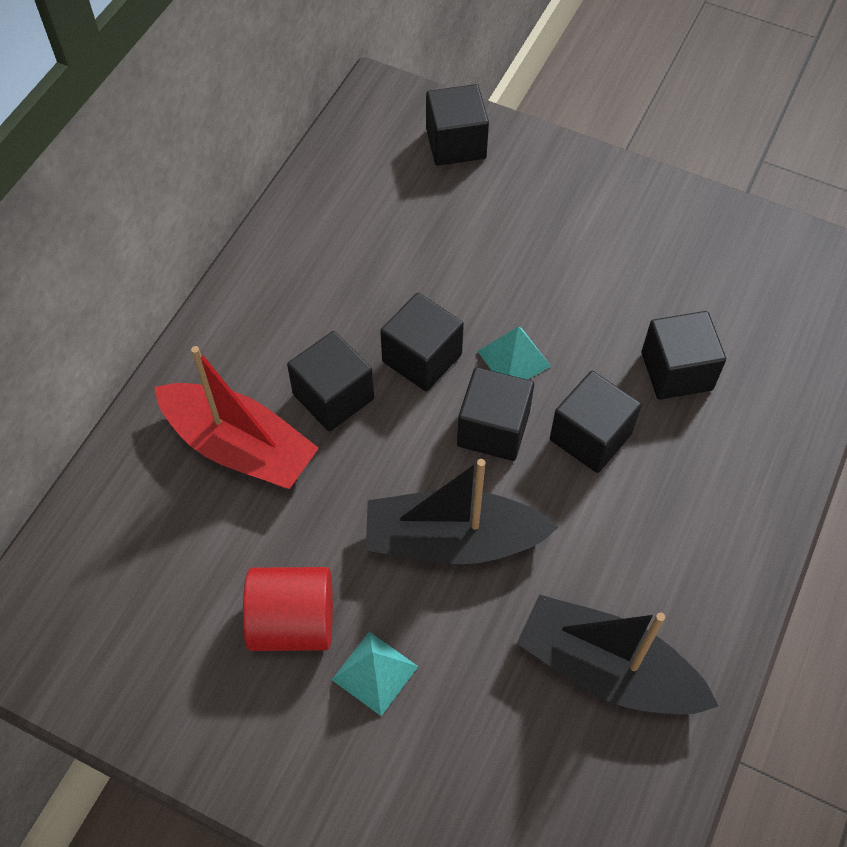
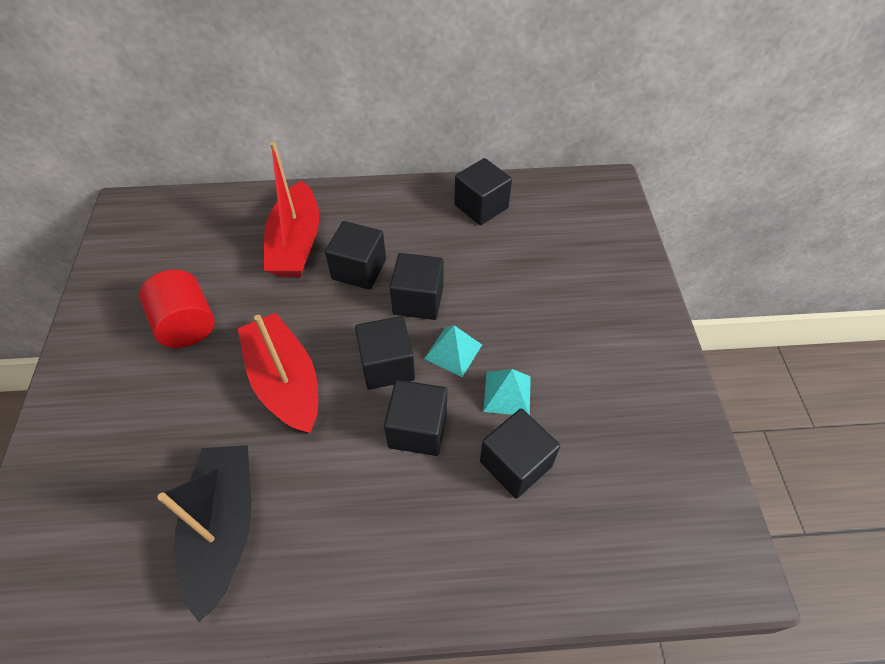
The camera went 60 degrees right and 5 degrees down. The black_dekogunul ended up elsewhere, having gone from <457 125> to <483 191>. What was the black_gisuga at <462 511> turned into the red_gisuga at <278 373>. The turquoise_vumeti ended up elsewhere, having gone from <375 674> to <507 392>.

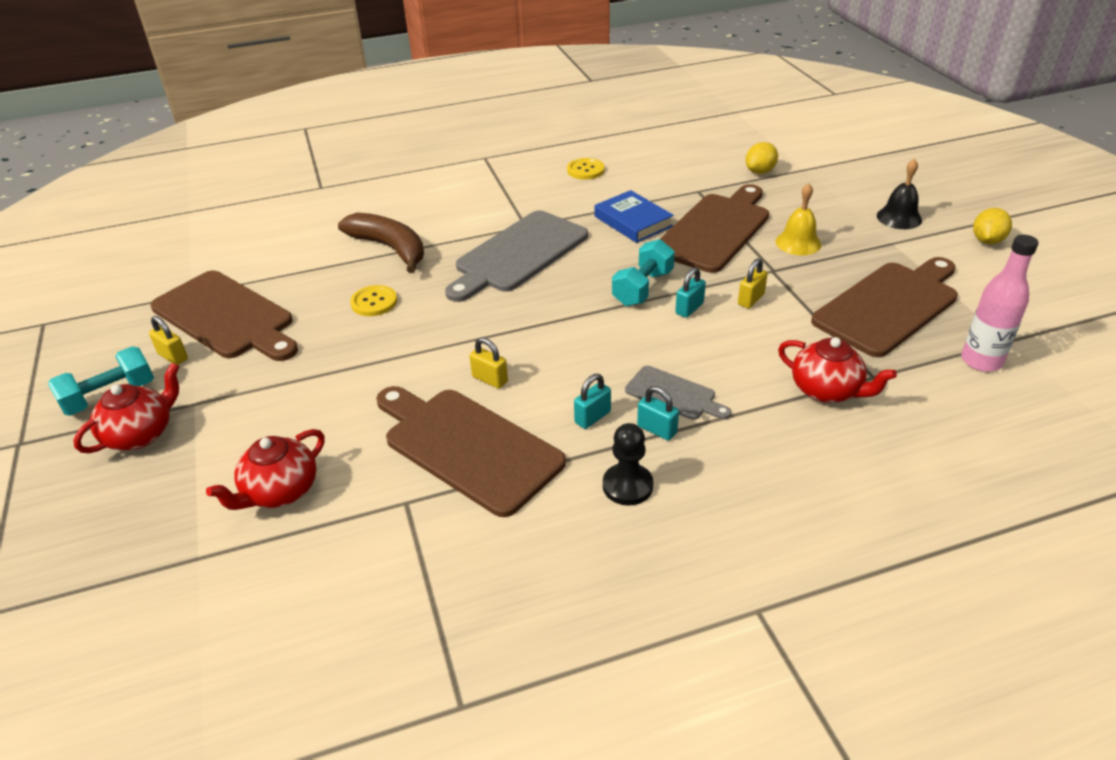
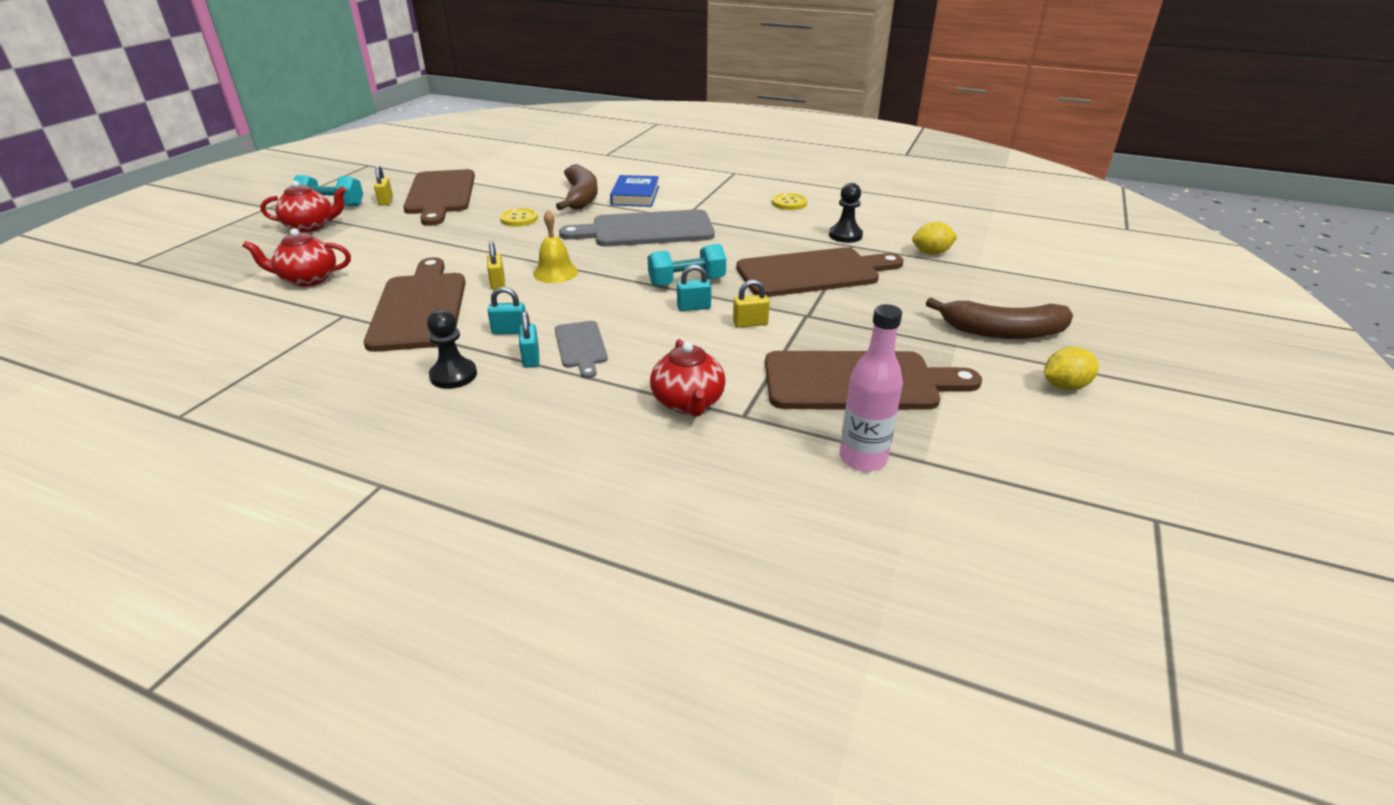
The camera went 40 degrees right and 5 degrees down. Where the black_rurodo stood at <899 194>, the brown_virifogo came to stand at <999 318>. The yellow_rurodo ended up elsewhere, having gone from <798 219> to <555 246>. The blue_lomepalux ended up elsewhere, having gone from <634 216> to <634 191>. The second view gained the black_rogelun at <846 213>.

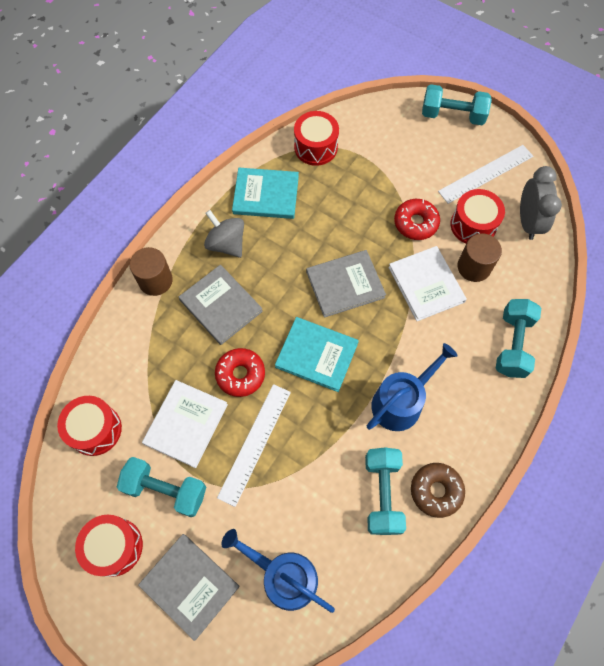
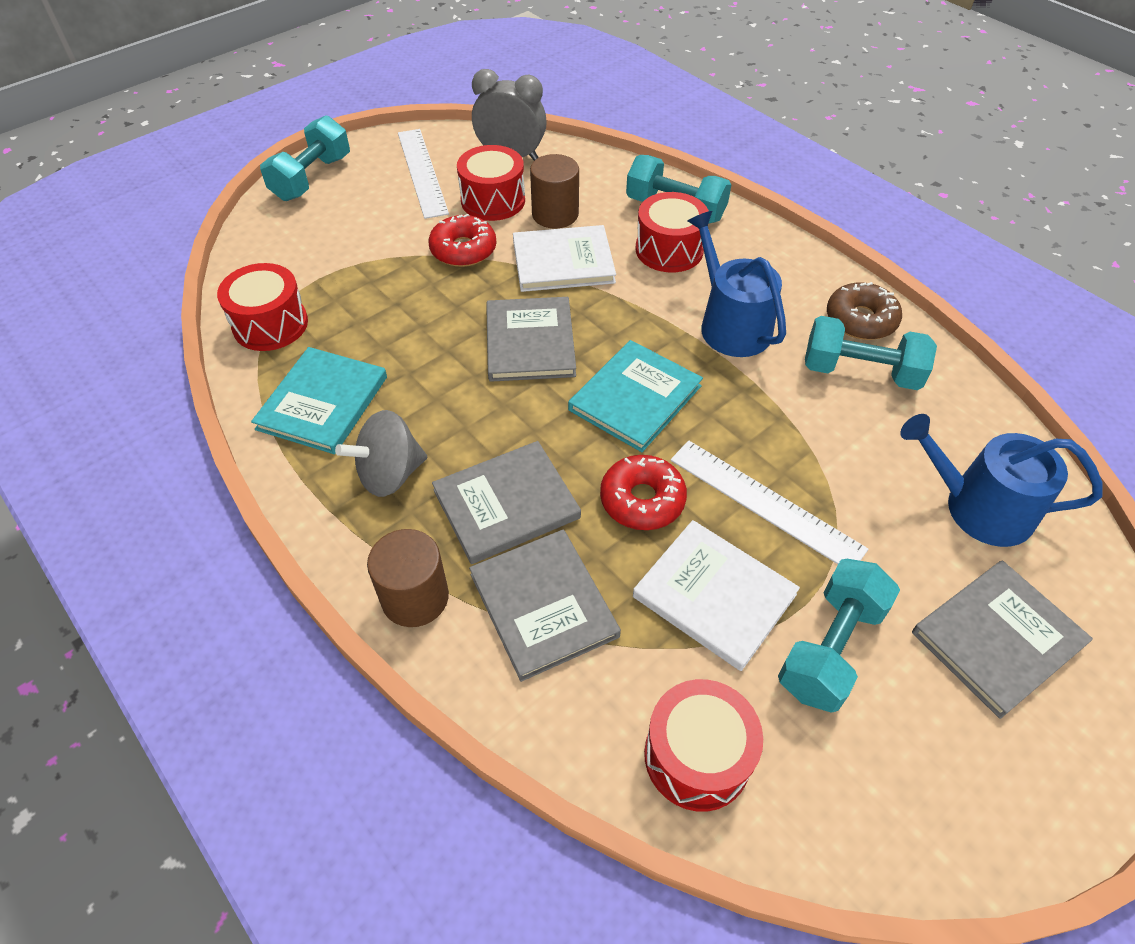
The camera went 75 degrees left and 15 degrees down. The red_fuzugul ended up elsewhere, having gone from <109 546> to <672 232>. The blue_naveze at <278 571> ended up facing another way, 60 degrees clockwise from before. The second view gained the grey_lomepalux at <545 606>.

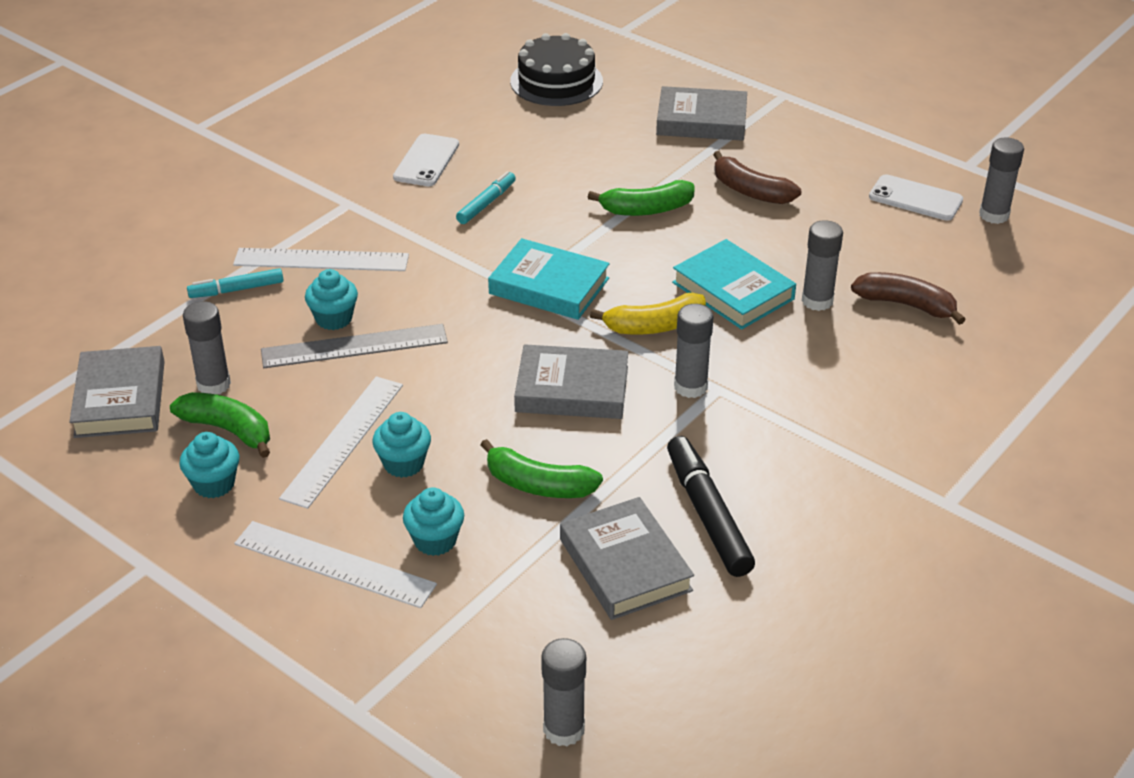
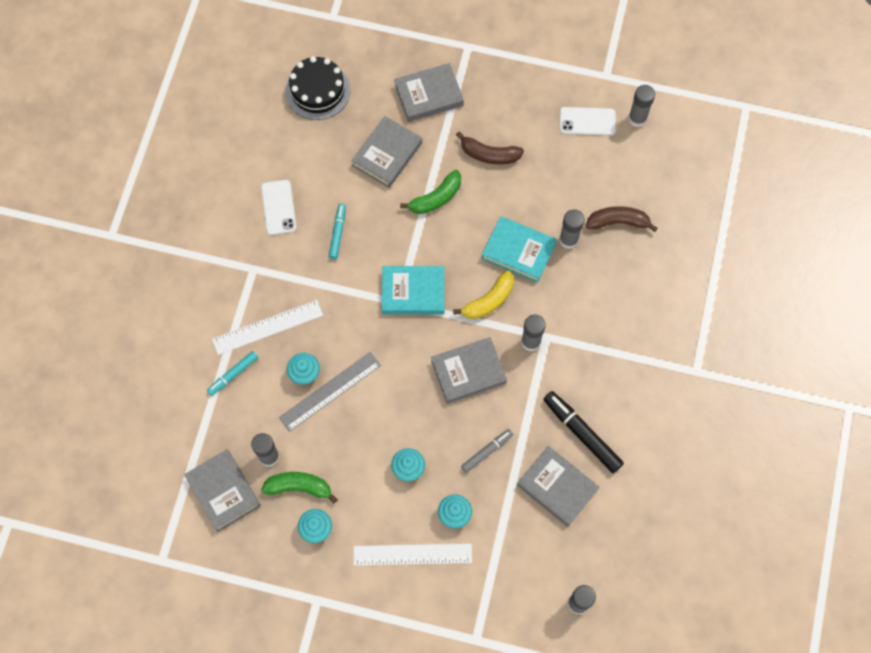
The camera went 25 degrees left and 30 degrees up. The second view lost the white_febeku at <341 442>. Where the green_virifogo stood at <541 468>, the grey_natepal came to stand at <487 451>. The second view gained the grey_lomepalux at <387 152>.

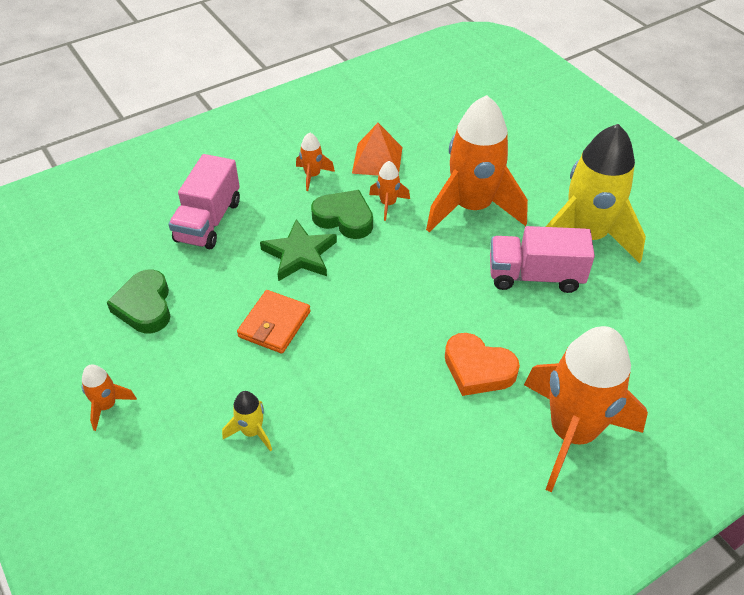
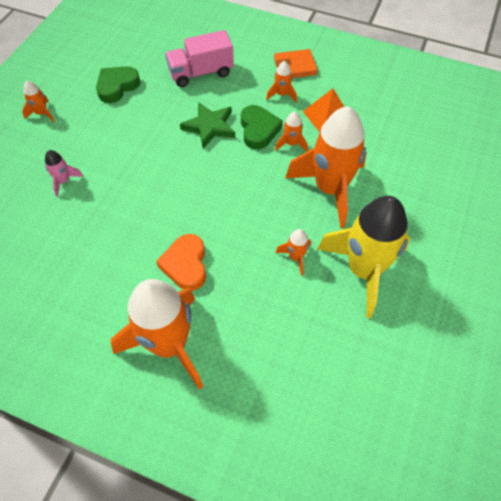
The camera went 55 degrees right and 10 degrees up. Where the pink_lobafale stood at <542 259>, the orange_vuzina came to stand at <293 252>. The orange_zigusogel ended up elsewhere, having gone from <274 321> to <296 63>. What was the yellow_vuzina at <247 421> turned into the pink_vuzina at <64 173>.

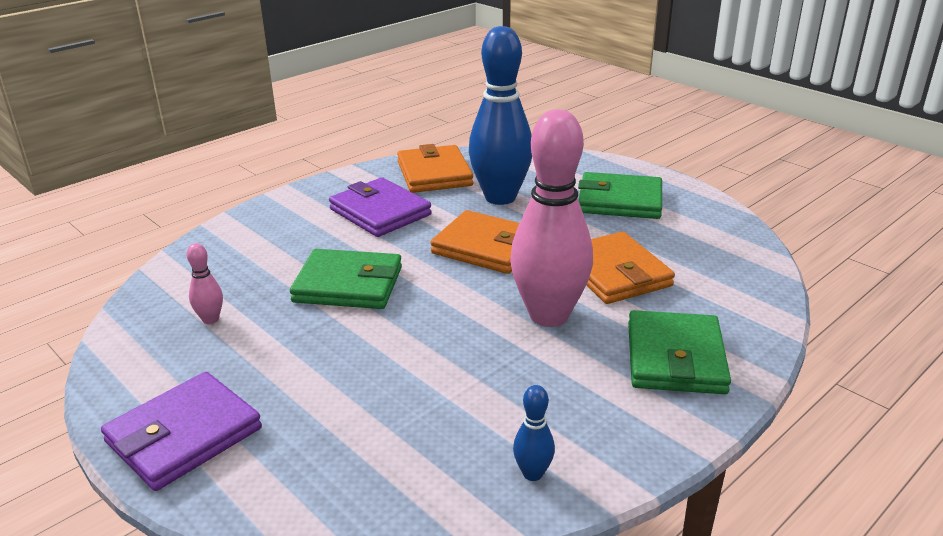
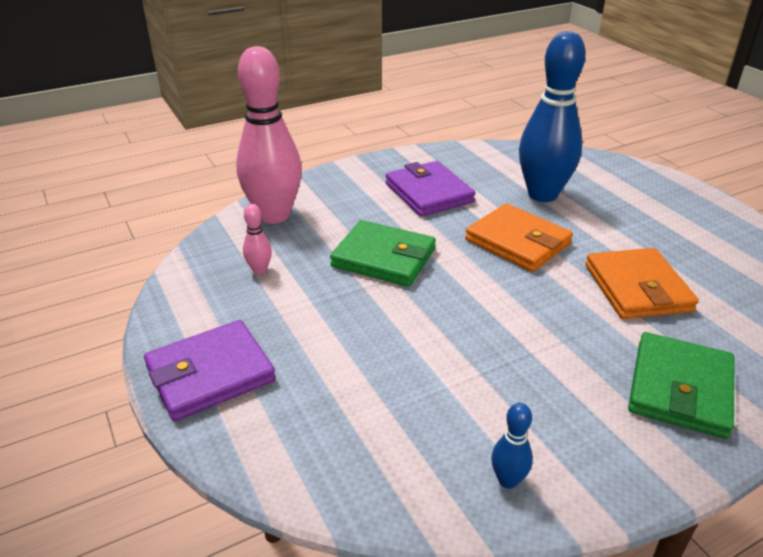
The camera went 15 degrees right and 5 degrees up. The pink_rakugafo ended up elsewhere, having gone from <551 218> to <269 135>. The second view lost the orange_zigusogel at <435 168>. The second view lost the green_zigusogel at <620 195>.

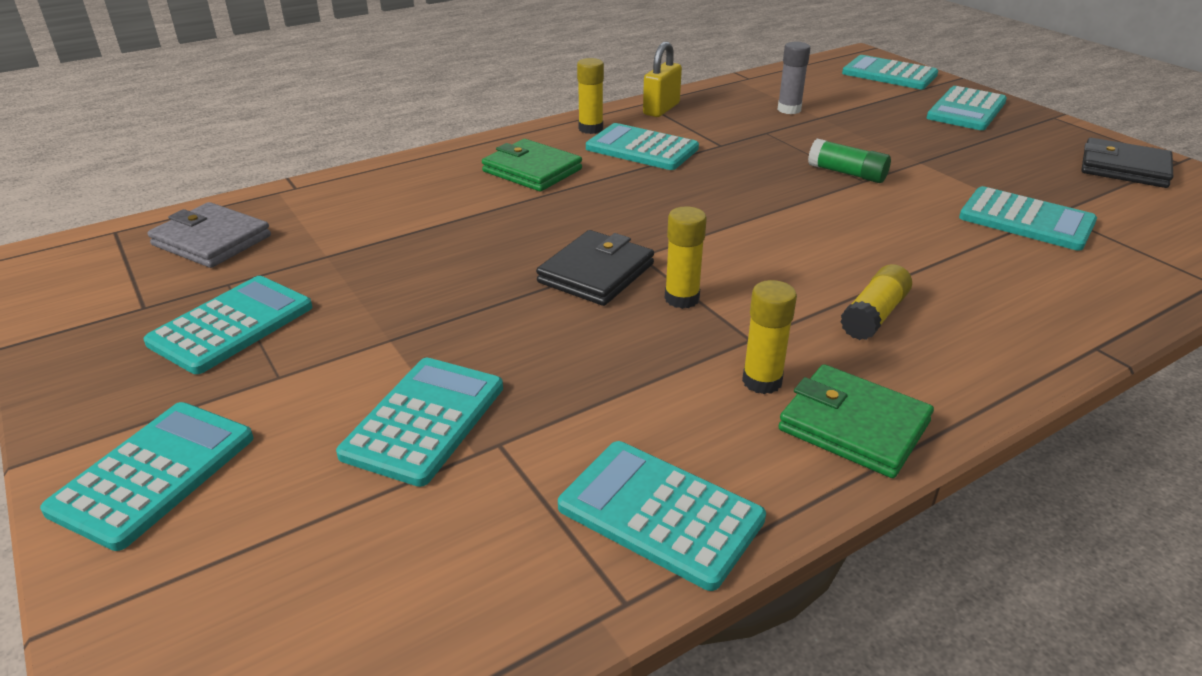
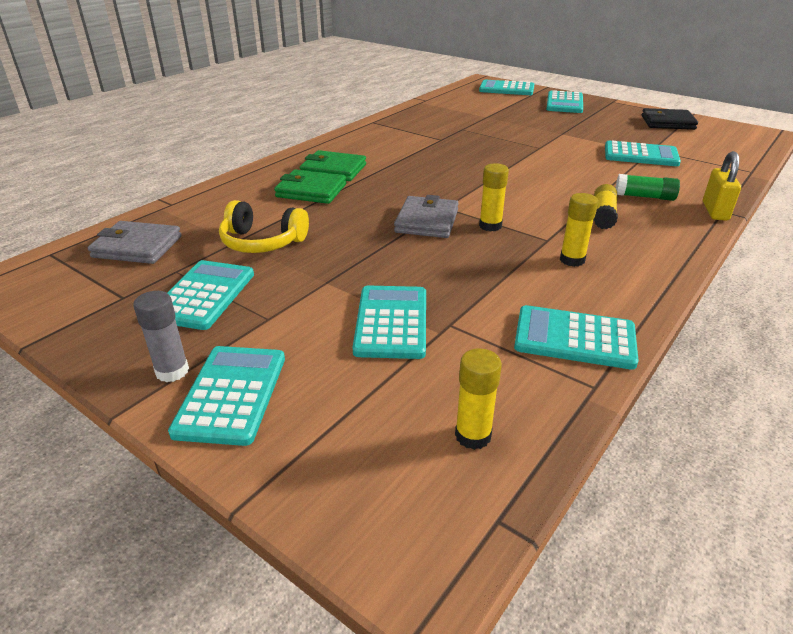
The camera went 20 degrees left and 0 degrees up. The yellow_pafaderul ended up elsewhere, having gone from <662 79> to <722 186>. The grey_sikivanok ended up elsewhere, having gone from <793 78> to <161 336>. The yellow_sikivanok ended up elsewhere, having gone from <590 96> to <478 399>. The second view lost the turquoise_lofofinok at <642 146>. The green_sikivanok ended up elsewhere, having gone from <849 161> to <648 187>. What was the black_zigusogel at <595 268> turned into the grey_zigusogel at <426 216>. The green_zigusogel ended up elsewhere, having gone from <856 421> to <310 186>. The second view gained the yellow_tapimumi at <264 226>.

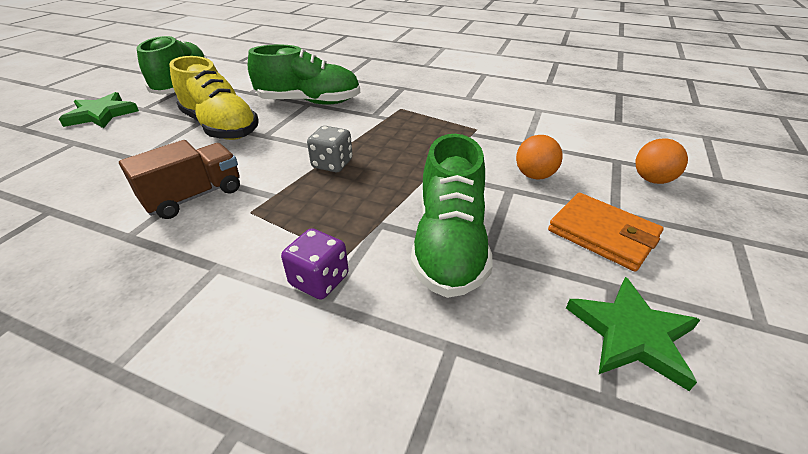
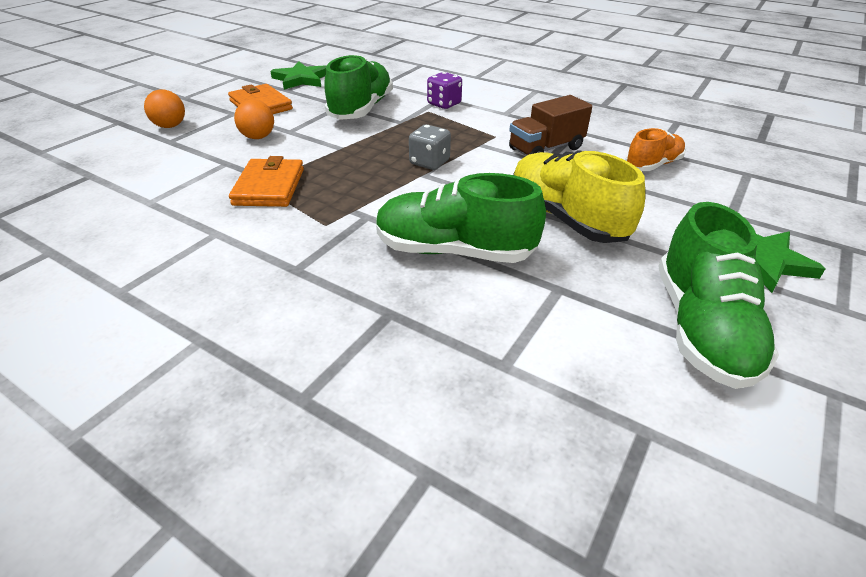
The camera went 170 degrees left and 0 degrees up. The second view gained the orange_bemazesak at <656 149>. The second view gained the orange_zigusogel at <266 181>.

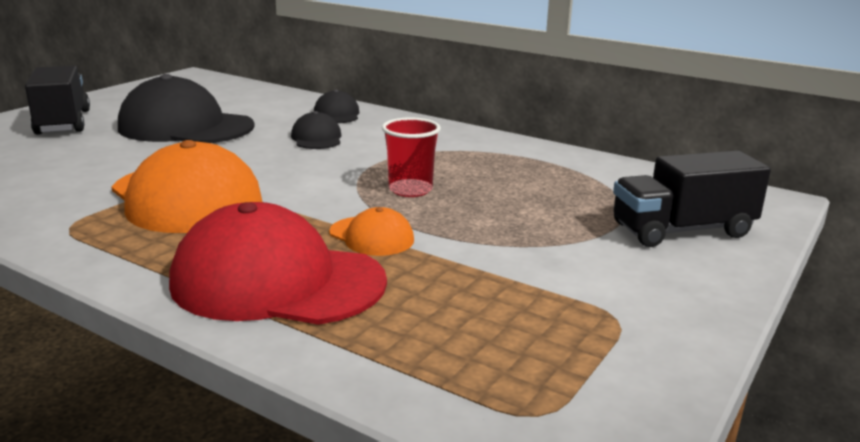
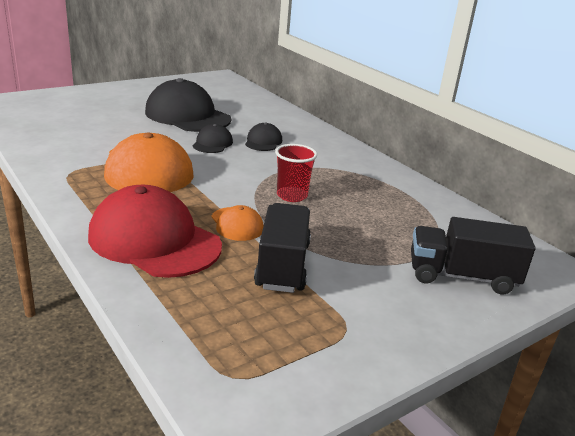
The camera went 20 degrees right and 5 degrees up. The black_lobafale ended up elsewhere, having gone from <57 100> to <282 248>. The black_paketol ended up elsewhere, having gone from <336 106> to <212 138>.

